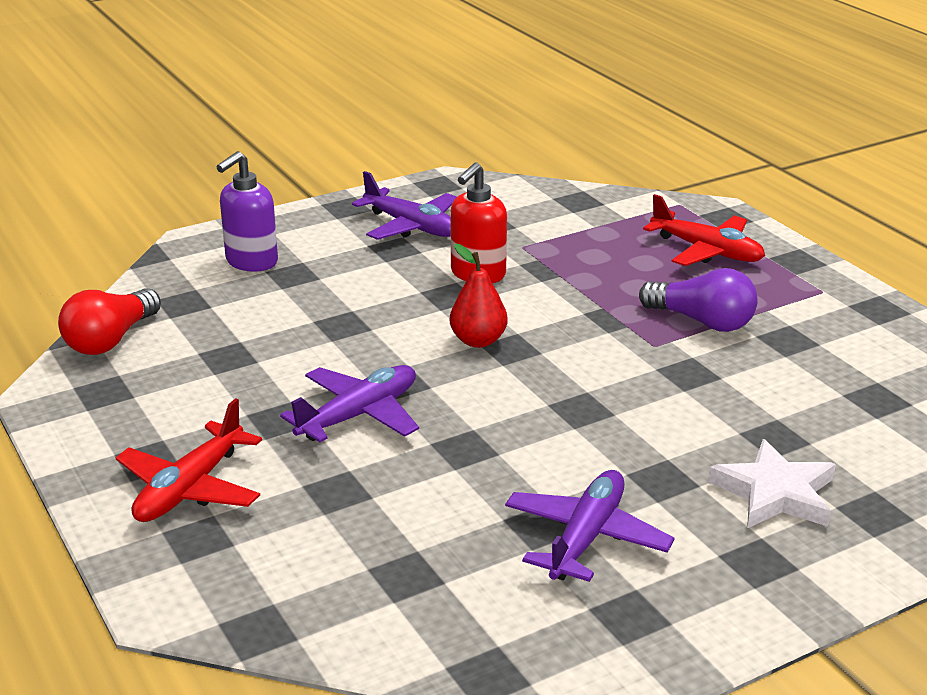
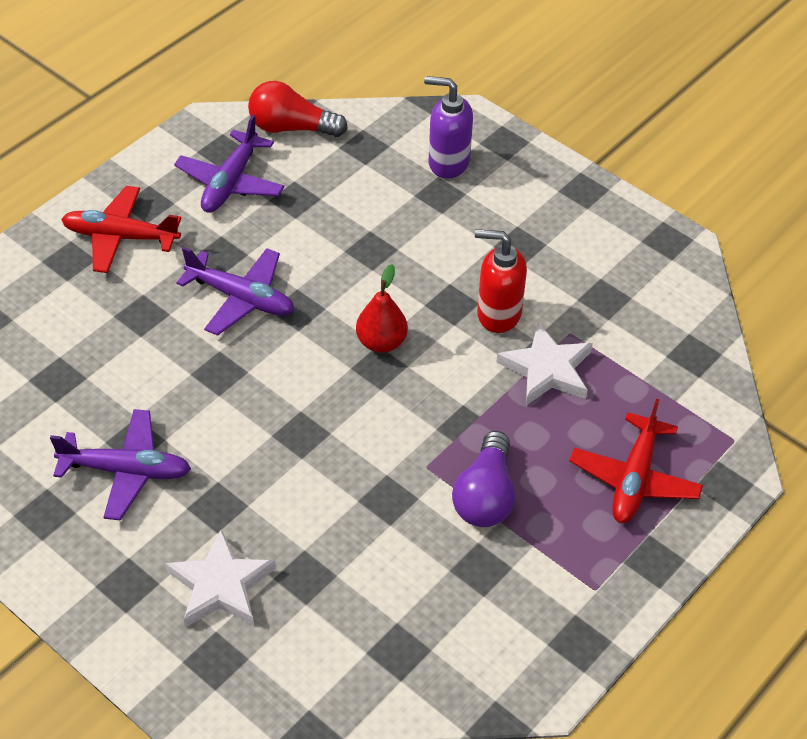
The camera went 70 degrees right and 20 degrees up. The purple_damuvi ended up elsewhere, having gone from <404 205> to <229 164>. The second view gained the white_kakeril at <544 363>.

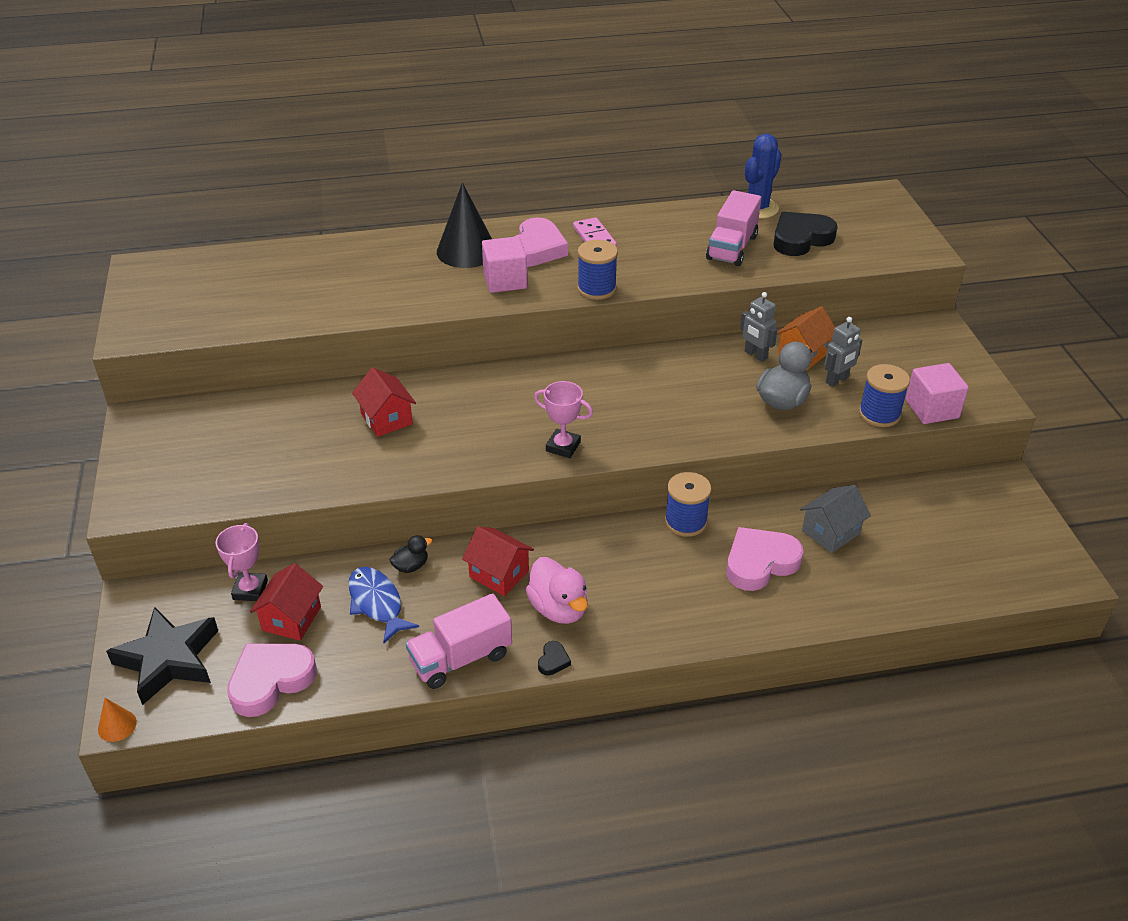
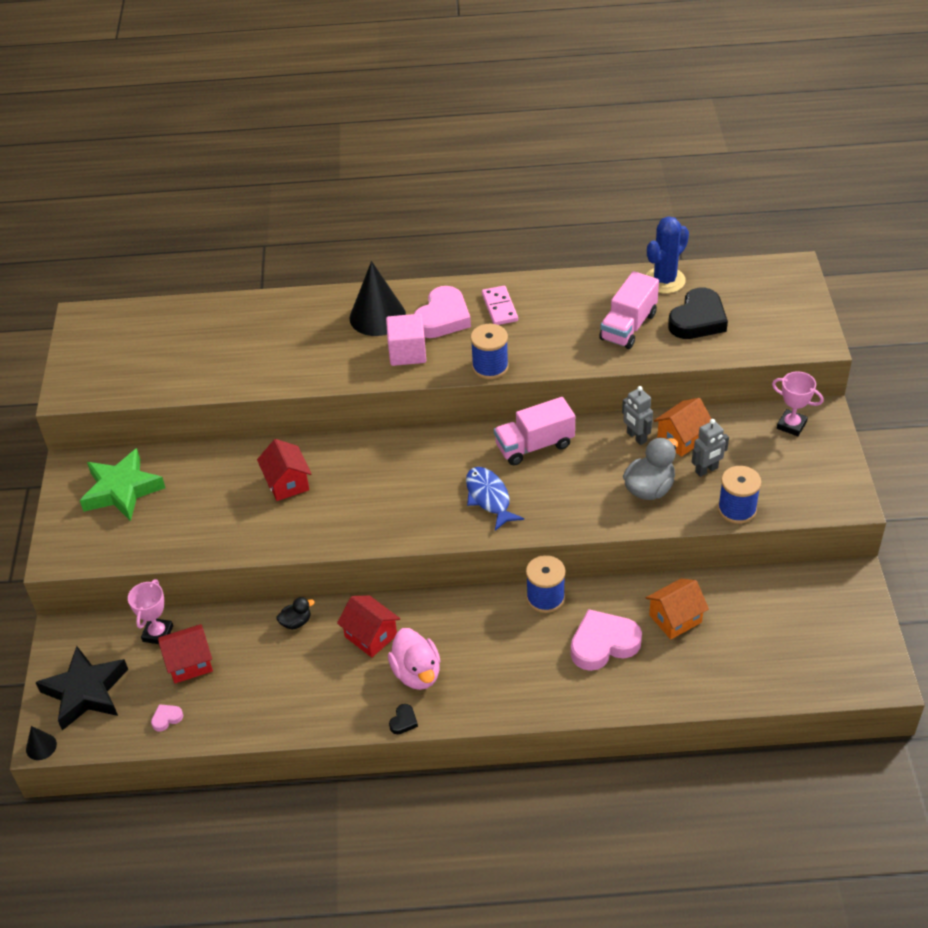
The camera went 10 degrees right and 5 degrees up. The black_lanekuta at <805 234> ended up facing another way, 150 degrees clockwise from before. The second view lost the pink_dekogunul at <937 393>. The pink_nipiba ended up elsewhere, having gone from <563 419> to <798 403>. What was the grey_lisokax at <835 519> turned into the orange_lisokax at <677 608>. The red_lisokax at <286 602> ended up facing another way, 45 degrees clockwise from before. The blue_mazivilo ended up elsewhere, having gone from <383 605> to <495 499>. The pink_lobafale ended up elsewhere, having gone from <458 641> to <534 431>. The size of the pink_lanekuta at <272 680> changed by a factor of 0.43. What was the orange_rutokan at <117 720> turned into the black_rutokan at <41 743>. The second view gained the green_kakeril at <122 484>.

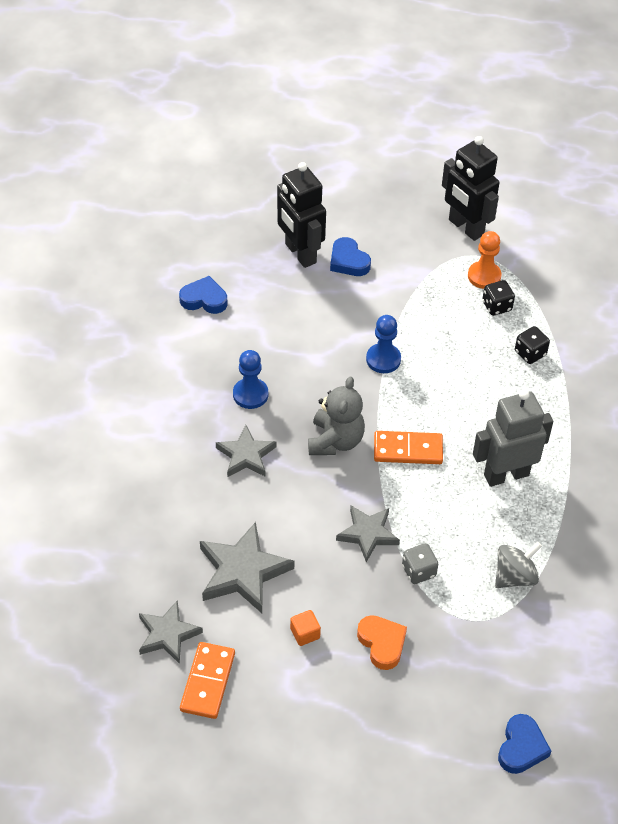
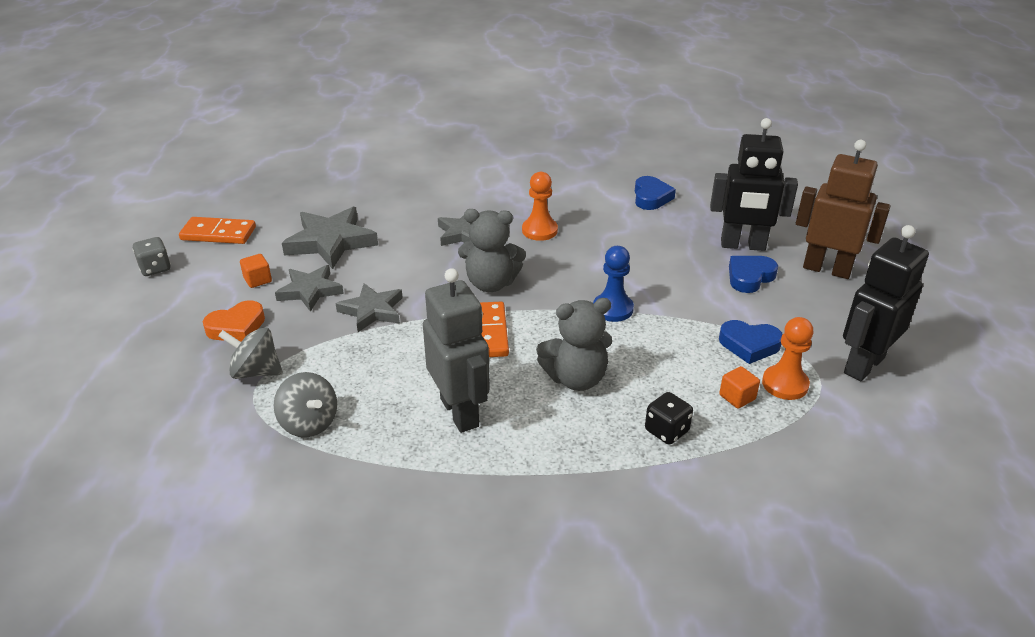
The camera went 85 degrees right and 15 degrees down. The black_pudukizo at <301 215> ended up facing another way, 135 degrees counterclockwise from before. Where the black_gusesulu stood at <498 298>, the orange_dekogunul came to stand at <739 387>. What was the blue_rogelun at <250 379> turned into the orange_rogelun at <540 206>. The grey_gusesulu ended up elsewhere, having gone from <420 563> to <152 256>. The grey_kakeril ended up elsewhere, having gone from <171 632> to <309 288>. The blue_lanekuta ended up elsewhere, having gone from <524 744> to <751 342>. The second view gained the brown_pudukizo at <843 209>. The second view gained the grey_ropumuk at <574 344>. The second view gained the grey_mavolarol at <250 353>.

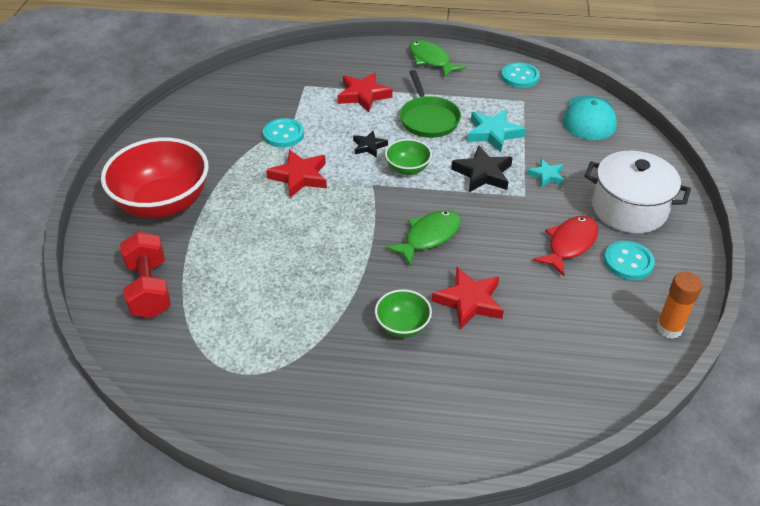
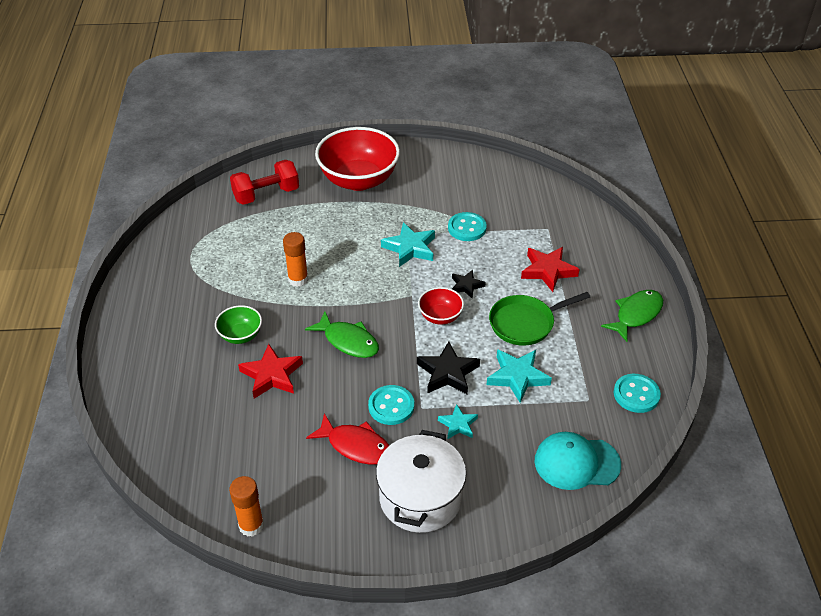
The camera went 80 degrees right and 0 degrees up. What was the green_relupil at <408 157> turned into the red_relupil at <441 306>. What was the red_kakeril at <296 174> turned into the turquoise_kakeril at <408 244>. The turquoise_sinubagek ended up elsewhere, having gone from <629 260> to <391 405>. The second view gained the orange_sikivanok at <295 259>.

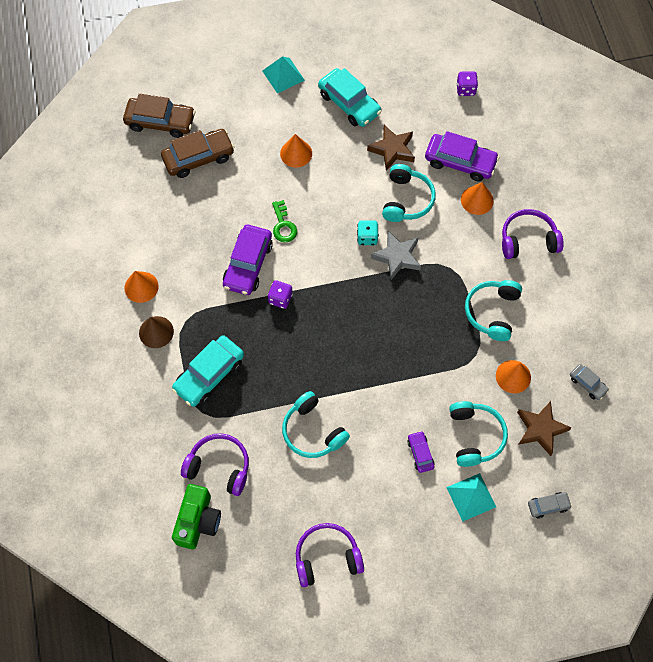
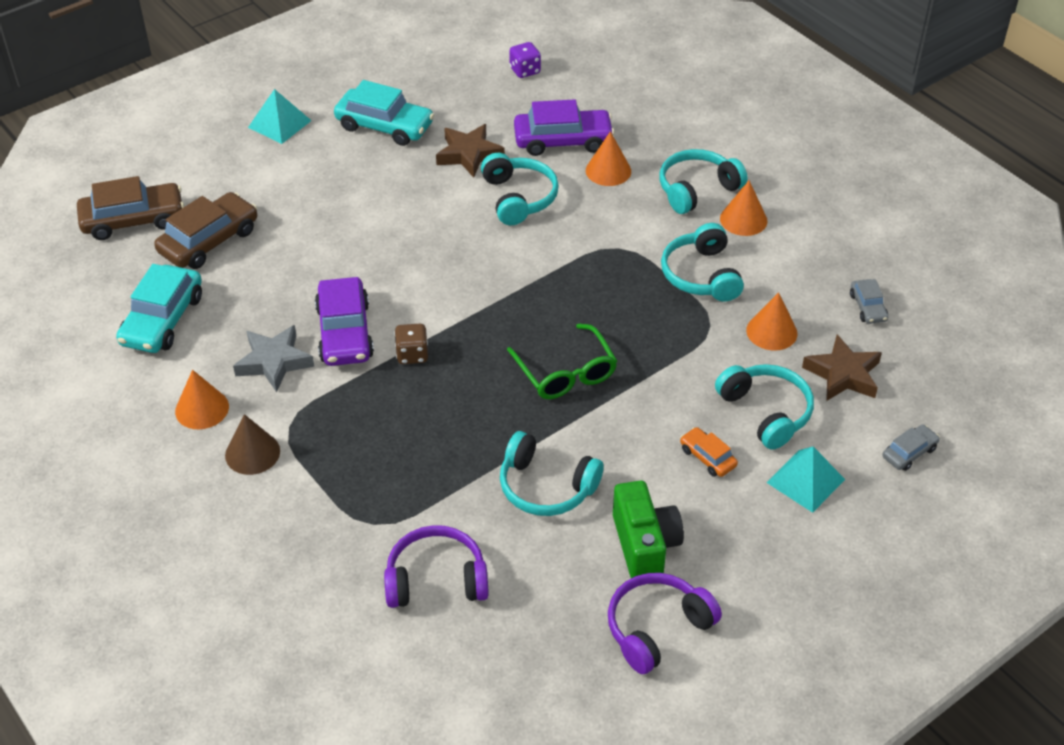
The camera went 25 degrees left and 20 degrees down. The orange_rutokan ended up elsewhere, having gone from <296 151> to <743 208>. The second view lost the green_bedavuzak at <284 221>. What was the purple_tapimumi at <533 234> turned into the turquoise_tapimumi at <703 181>. The second view lost the turquoise_gusesulu at <368 233>. The grey_kakeril ended up elsewhere, having gone from <396 255> to <273 358>. What was the purple_gusesulu at <280 294> turned into the brown_gusesulu at <411 344>. The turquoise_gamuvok ended up elsewhere, having gone from <208 371> to <159 308>. The grey_gamuvok at <589 382> ended up facing another way, 60 degrees clockwise from before. What was the purple_gamuvok at <420 452> turned into the orange_gamuvok at <709 452>. The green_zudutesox ended up elsewhere, having gone from <196 516> to <648 529>. The second view gained the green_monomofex at <562 361>.

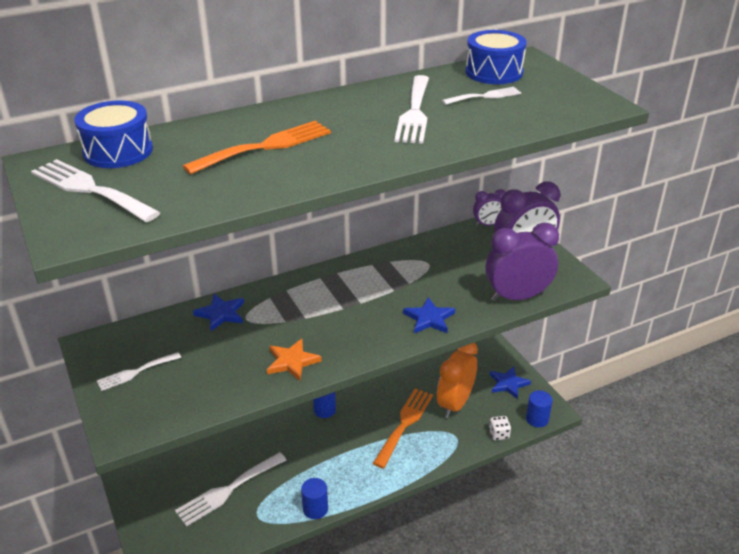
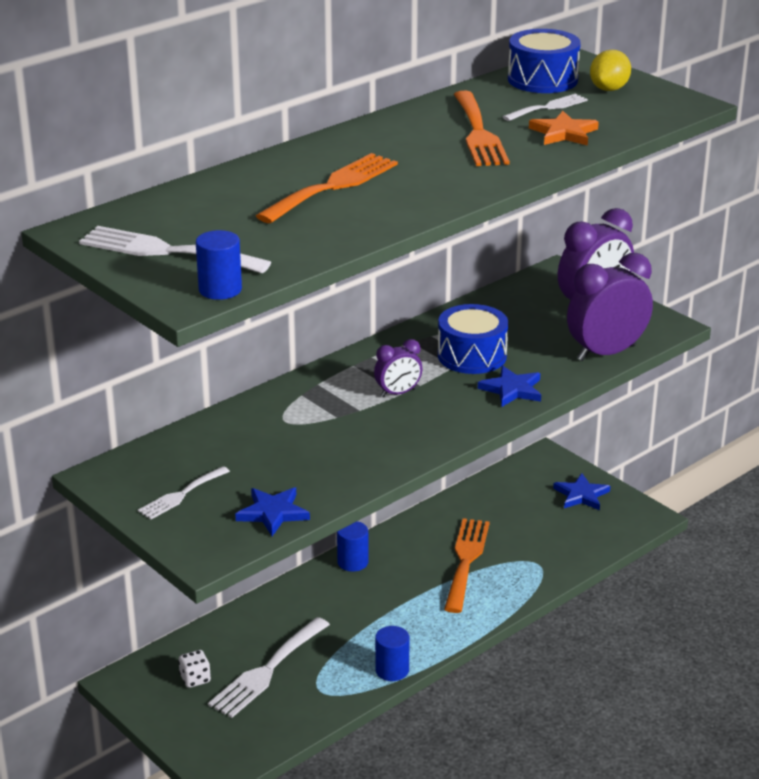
The camera went 15 degrees left and 5 degrees down. What was the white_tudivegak at <411 109> turned into the orange_tudivegak at <482 128>. The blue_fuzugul ended up elsewhere, having gone from <113 134> to <473 339>. The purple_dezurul ended up elsewhere, having gone from <489 207> to <398 368>. The blue_kakeril ended up elsewhere, having gone from <218 312> to <272 511>. The orange_kakeril ended up elsewhere, having gone from <294 360> to <564 128>. The second view lost the orange_dezurul at <457 380>. The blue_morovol ended up elsewhere, having gone from <539 408> to <219 265>. The white_gusesulu ended up elsewhere, having gone from <500 428> to <194 669>. The second view gained the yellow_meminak at <610 70>.

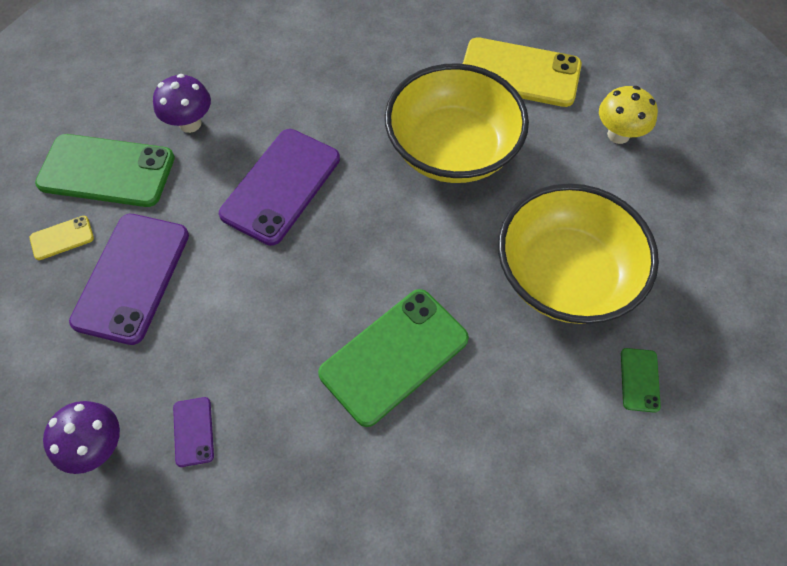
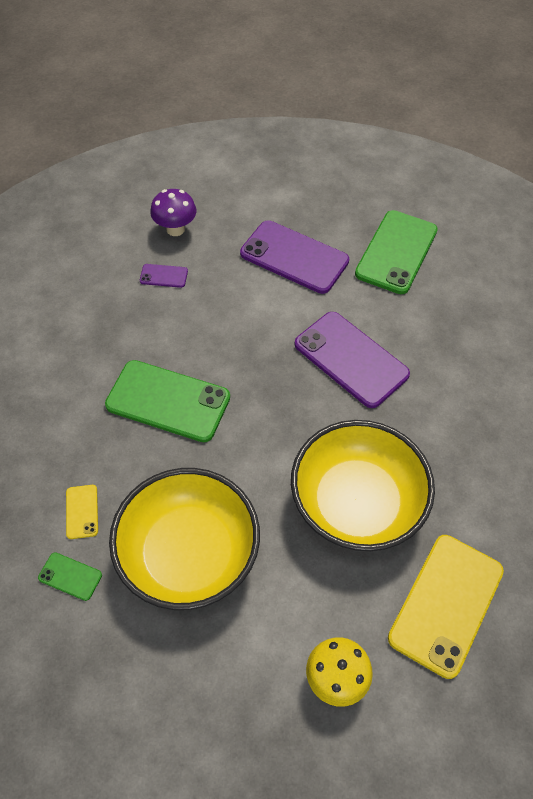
The camera went 105 degrees right and 5 degrees down. The second view lost the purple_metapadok at <182 103>. The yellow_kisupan ended up elsewhere, having gone from <62 238> to <82 512>. The green_kisupan at <393 358> ended up facing another way, 45 degrees counterclockwise from before.

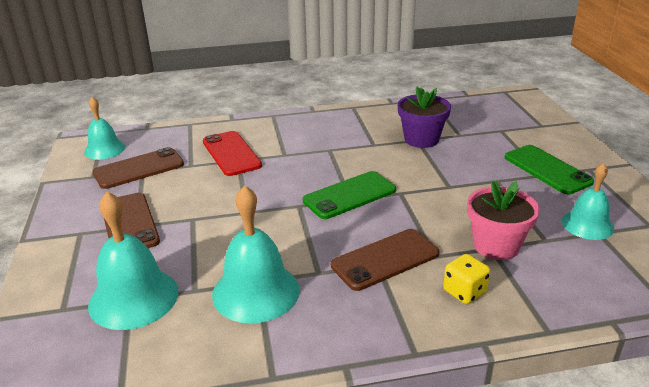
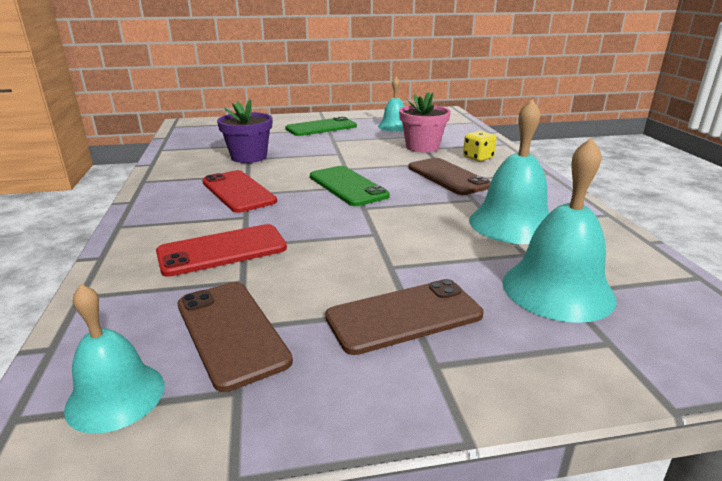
The camera went 90 degrees left and 5 degrees down. The second view gained the red_kisupan at <239 191>.

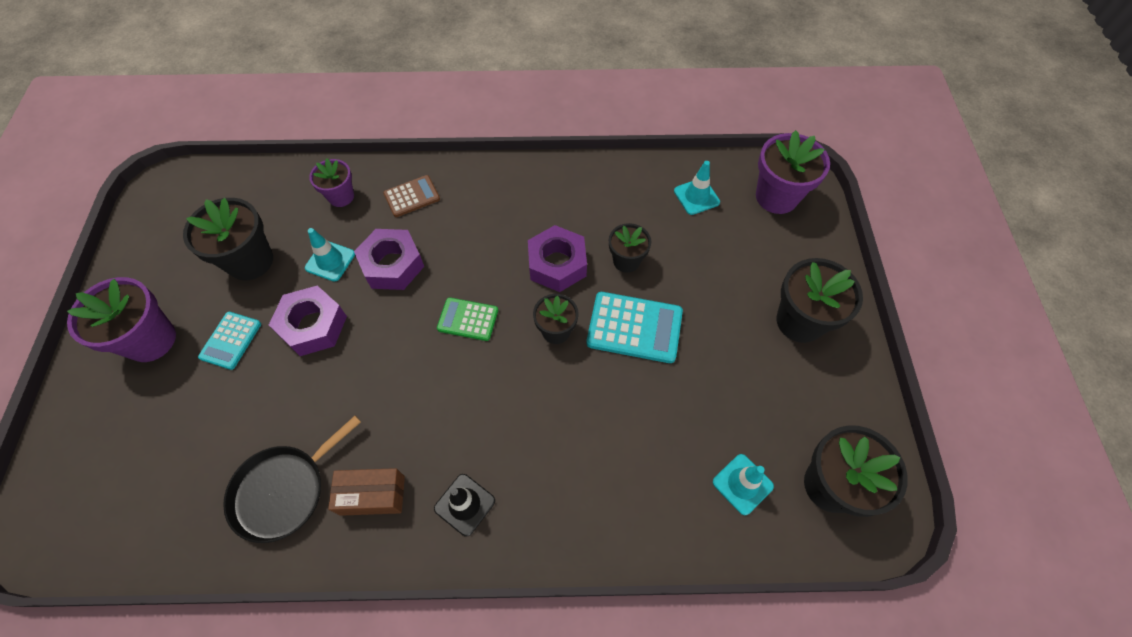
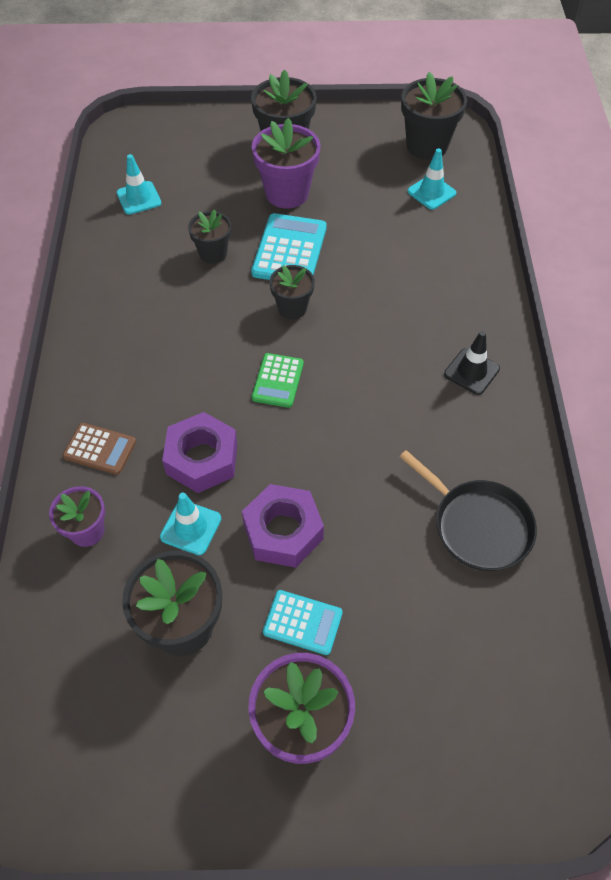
The camera went 90 degrees left and 5 degrees down. The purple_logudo ended up elsewhere, having gone from <793 172> to <286 163>. The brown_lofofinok at <411 196> ended up facing another way, 135 degrees clockwise from before. The second view lost the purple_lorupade at <557 258>. The second view lost the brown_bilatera at <366 492>.

